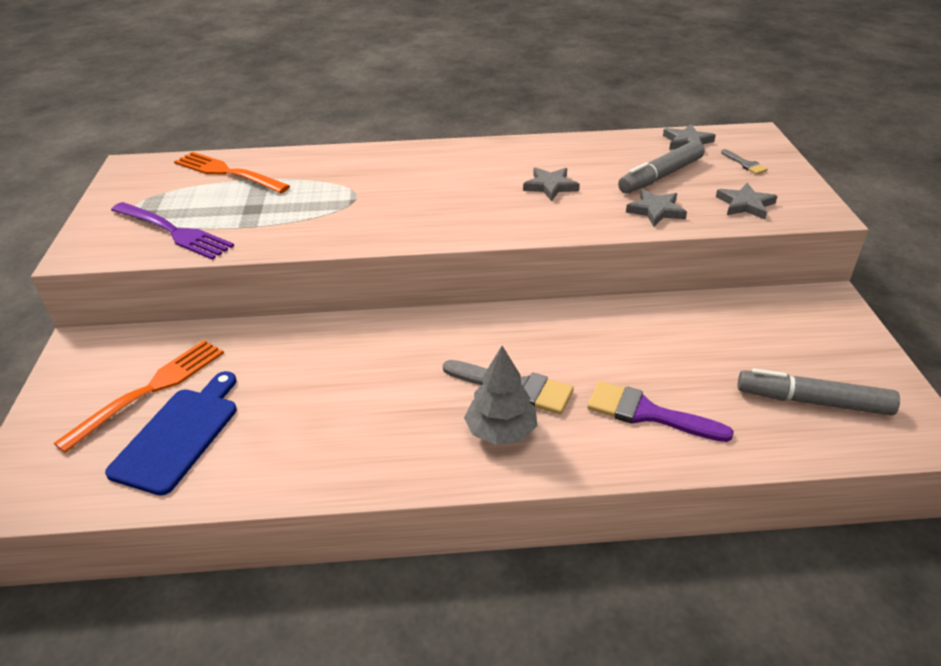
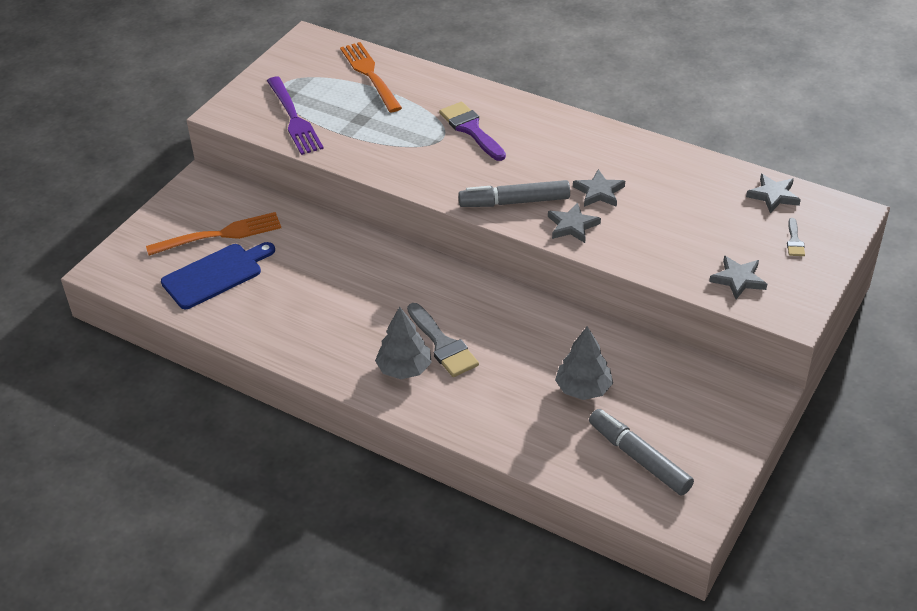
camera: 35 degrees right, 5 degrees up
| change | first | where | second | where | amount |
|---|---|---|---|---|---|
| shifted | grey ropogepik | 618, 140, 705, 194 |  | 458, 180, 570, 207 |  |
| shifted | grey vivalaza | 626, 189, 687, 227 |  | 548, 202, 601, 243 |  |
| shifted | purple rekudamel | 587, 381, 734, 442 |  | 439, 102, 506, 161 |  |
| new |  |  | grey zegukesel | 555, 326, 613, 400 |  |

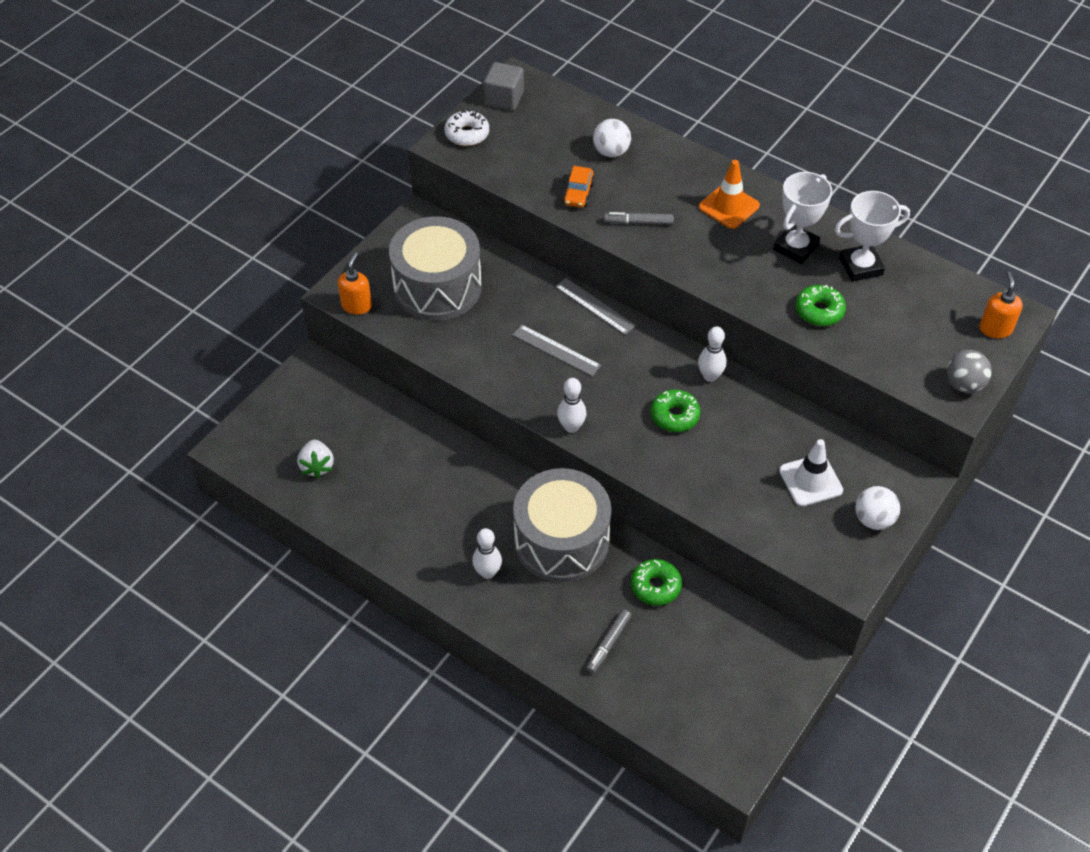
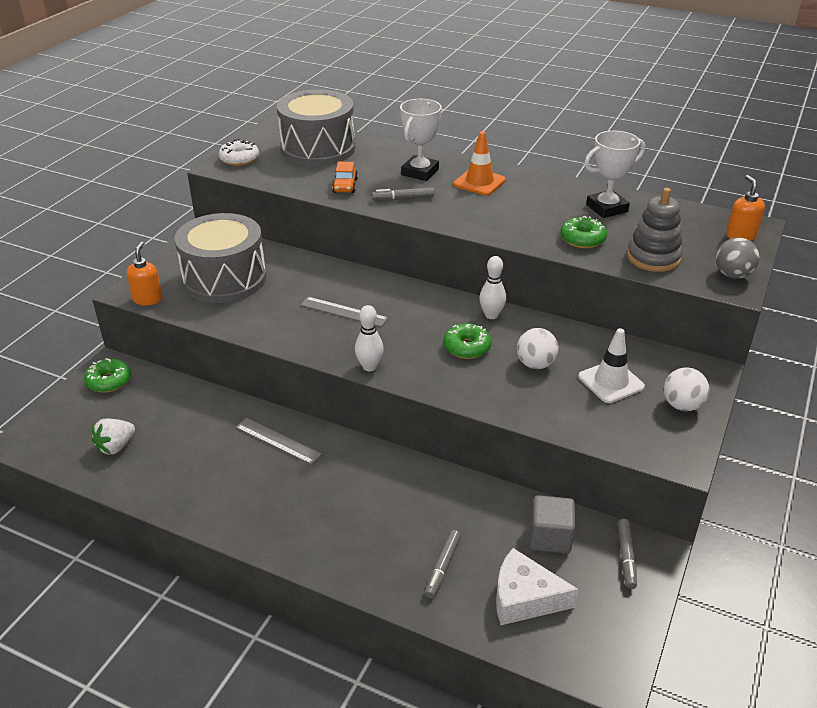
camera: 10 degrees left, 15 degrees down
| change | first | where | second | where | amount |
|---|---|---|---|---|---|
| shifted | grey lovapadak | 484, 62, 524, 111 |  | 530, 495, 575, 553 |  |
| shifted | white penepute | 593, 119, 631, 157 |  | 517, 328, 558, 369 |  |
| shifted | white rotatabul | 773, 172, 832, 264 |  | 400, 99, 442, 181 |  |
| shifted | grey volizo | 555, 278, 636, 335 |  | 236, 418, 322, 465 |  |
| rotated | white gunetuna | 297, 440, 334, 479 |  | 92, 419, 135, 455 | 60 degrees clockwise |
| shifted | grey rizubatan | 513, 468, 611, 582 |  | 277, 90, 355, 166 |  |
| gone | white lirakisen | 472, 528, 502, 579 |  |  |  |
| shifted | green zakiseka | 631, 559, 682, 606 |  | 84, 358, 131, 393 |  |
| new |  |  | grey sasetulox | 627, 188, 683, 272 |  |
| new |  |  | grey ropogepik | 618, 519, 637, 589 |  |
| new |  |  | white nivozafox | 496, 548, 579, 625 |  |

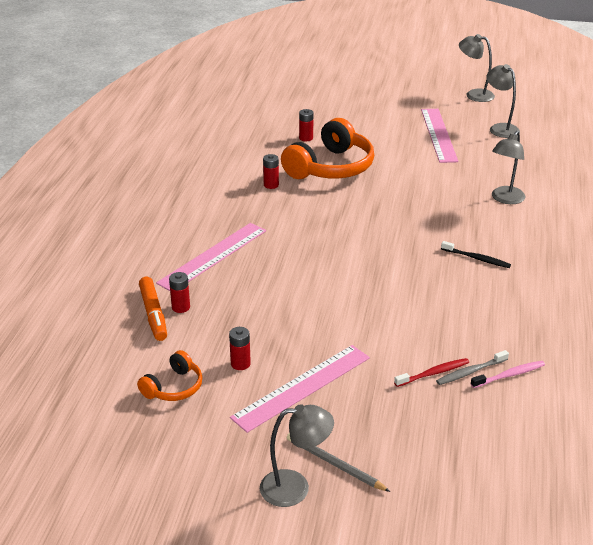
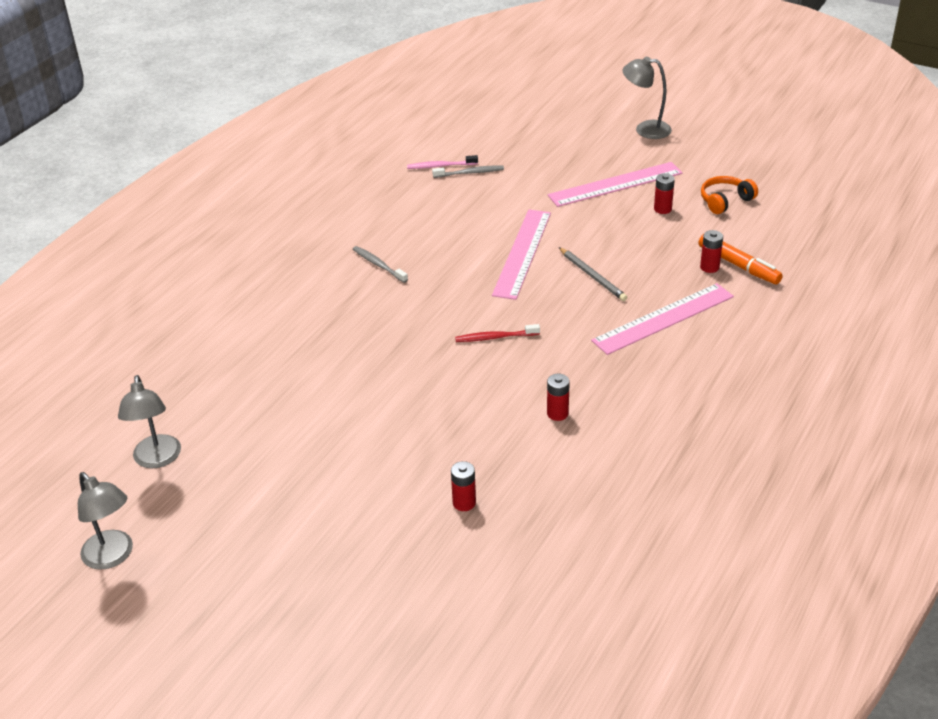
camera: 160 degrees left, 5 degrees up
| change | first | where | second | where | amount |
|---|---|---|---|---|---|
| shifted | pink volizo | 421, 109, 459, 163 |  | 492, 209, 551, 300 |  |
| gone | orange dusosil | 281, 118, 374, 179 |  |  |  |
| gone | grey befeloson | 492, 131, 526, 204 |  |  |  |
| repainted | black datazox | 441, 241, 511, 268 | grey datazox | 353, 246, 408, 283 |  |
| rotated | orange ropogepik | 139, 277, 167, 341 |  | 698, 234, 783, 284 | 135 degrees clockwise |
| shifted | red datazox | 394, 358, 469, 387 |  | 455, 324, 540, 342 |  |
| shifted | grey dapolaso | 287, 433, 390, 492 |  | 559, 247, 628, 301 |  |

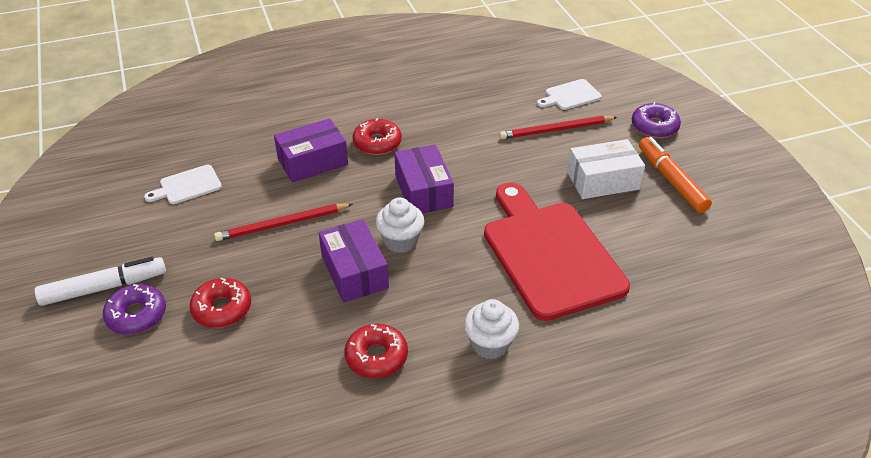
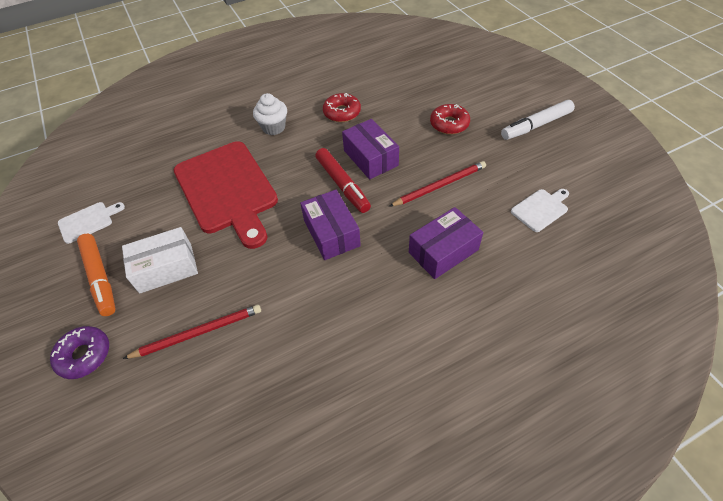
camera: 175 degrees right, 10 degrees up
| change | first | where | second | where | amount |
|---|---|---|---|---|---|
| shifted | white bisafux | 537, 79, 602, 110 |  | 58, 202, 125, 244 |  |
| gone | red zakiseka | 353, 118, 402, 155 |  |  |  |
| swapped | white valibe | 376, 197, 424, 253 | red ropogepik | 316, 148, 371, 213 |  |
| gone | purple zakiseka | 103, 284, 166, 335 |  |  |  |

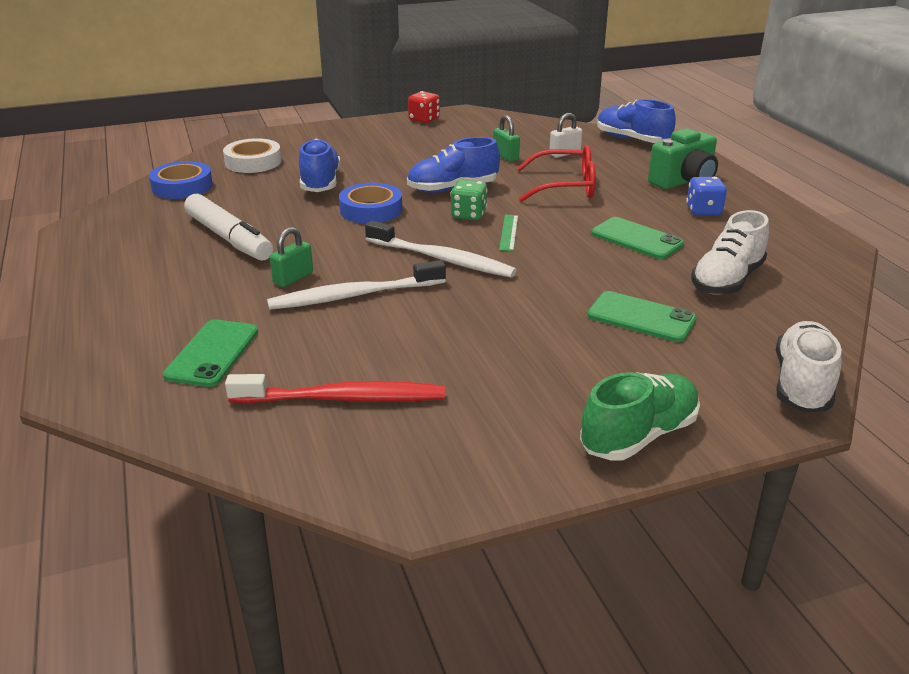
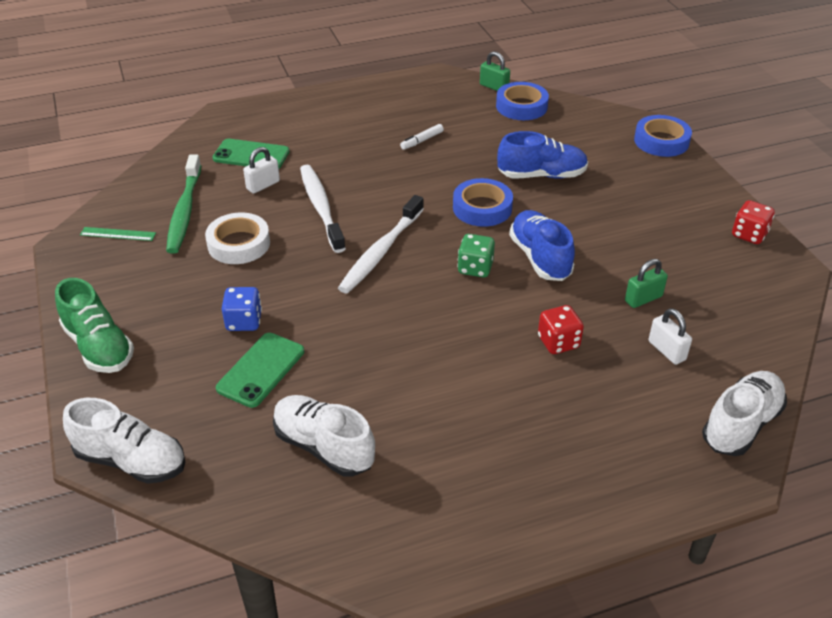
camera: 90 degrees right, 10 degrees up
| change | first | where | second | where | amount |
|---|---|---|---|---|---|
| repainted | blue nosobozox | 597, 99, 676, 143 | white nosobozox | 702, 371, 787, 456 |  |
| gone | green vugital | 648, 128, 718, 189 |  |  |  |
| shifted | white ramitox | 223, 138, 281, 173 |  | 205, 213, 270, 264 |  |
| swapped | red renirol | 517, 145, 596, 202 | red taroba | 538, 305, 584, 354 |  |
| shifted | blue taroba | 686, 177, 727, 215 |  | 222, 287, 262, 331 |  |
| scaled | white ropogepik | 184, 194, 273, 261 |  | 400, 124, 444, 150 | x0.45 |
| shifted | green volizo | 499, 215, 518, 251 |  | 80, 227, 156, 241 |  |
| gone | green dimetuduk | 591, 217, 684, 259 |  |  |  |
| shifted | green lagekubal | 270, 227, 313, 287 |  | 480, 51, 510, 91 |  |
| repainted | red datazox | 225, 374, 445, 403 | green datazox | 166, 155, 201, 254 |  |
| new |  |  | blue ramitox | 634, 115, 692, 157 |  |
| new |  |  | white lagekubal | 243, 147, 280, 194 |  |

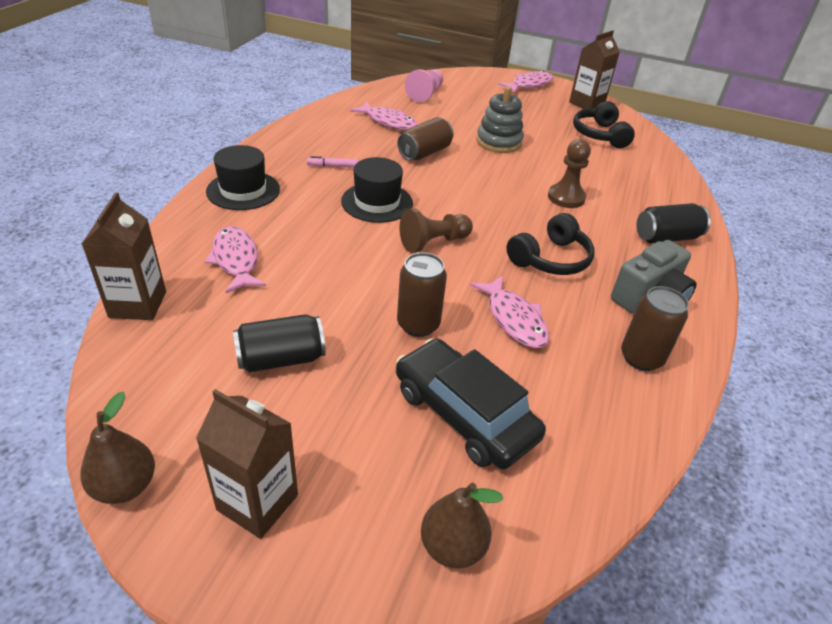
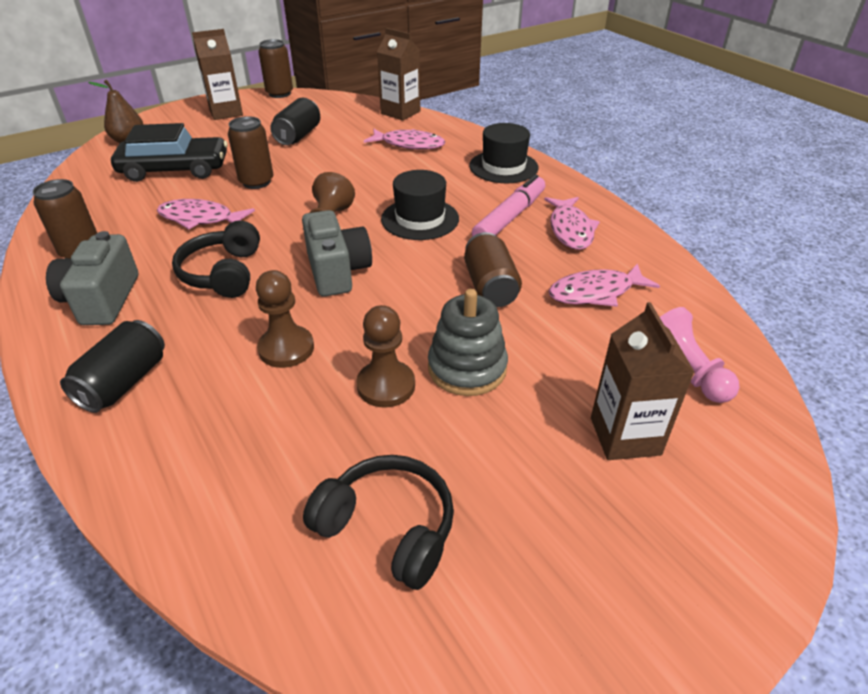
camera: 130 degrees right, 0 degrees up
| change | first | where | second | where | amount |
|---|---|---|---|---|---|
| shifted | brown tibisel | 569, 30, 620, 109 |  | 591, 302, 694, 460 |  |
| shifted | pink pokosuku | 498, 71, 553, 93 |  | 544, 197, 600, 250 |  |
| scaled | pink ropogepik | 307, 156, 358, 168 |  | 472, 174, 545, 237 | x2.06 |
| swapped | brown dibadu | 80, 392, 155, 504 | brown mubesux | 258, 39, 293, 98 |  |
| new |  |  | grey vugital | 302, 210, 372, 297 |  |
| new |  |  | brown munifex | 356, 305, 415, 408 |  |

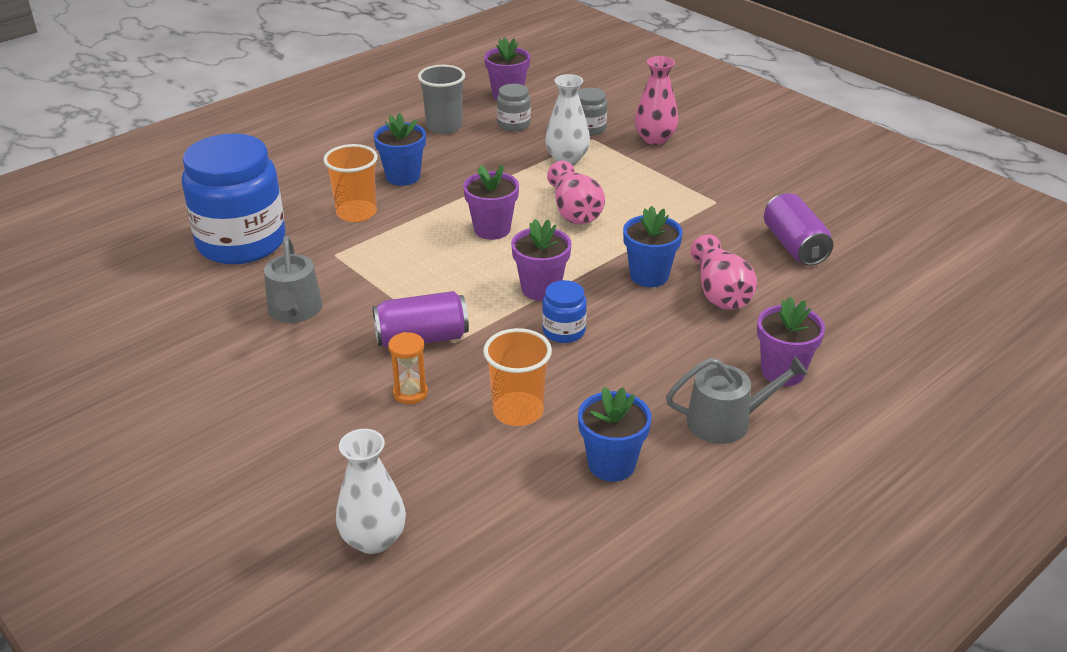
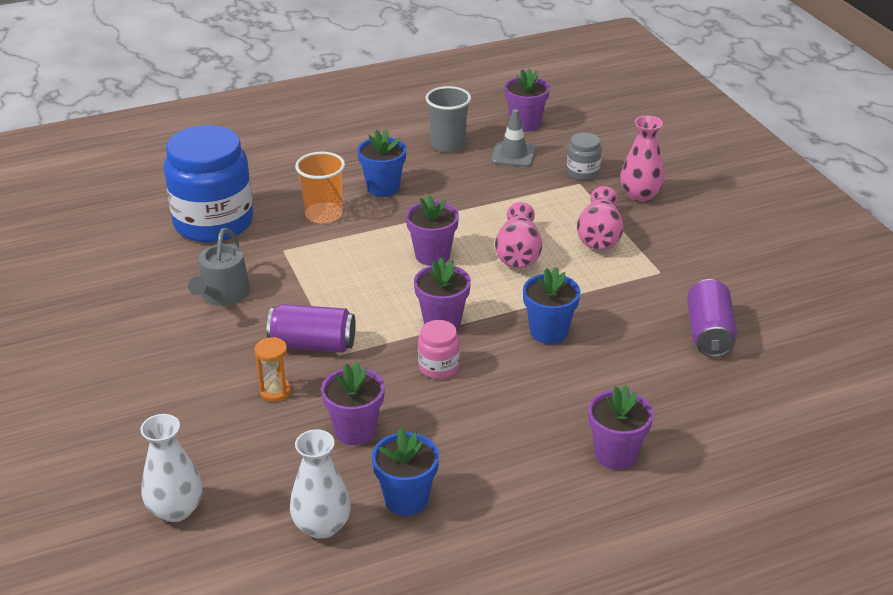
camera: 20 degrees right, 0 degrees up
| change | first | where | second | where | amount |
|---|---|---|---|---|---|
| shifted | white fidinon | 545, 74, 590, 165 |  | 290, 429, 351, 539 |  |
| swapped | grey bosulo | 497, 84, 531, 131 | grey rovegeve | 491, 109, 536, 167 |  |
| shifted | pink fidinon | 690, 235, 757, 310 |  | 577, 186, 624, 250 |  |
| repainted | blue bosulo | 542, 280, 587, 343 | pink bosulo | 418, 320, 460, 379 |  |
| swapped | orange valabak | 483, 328, 552, 426 | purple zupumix | 321, 361, 385, 445 |  |
| gone | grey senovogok | 666, 356, 808, 444 |  |  |  |

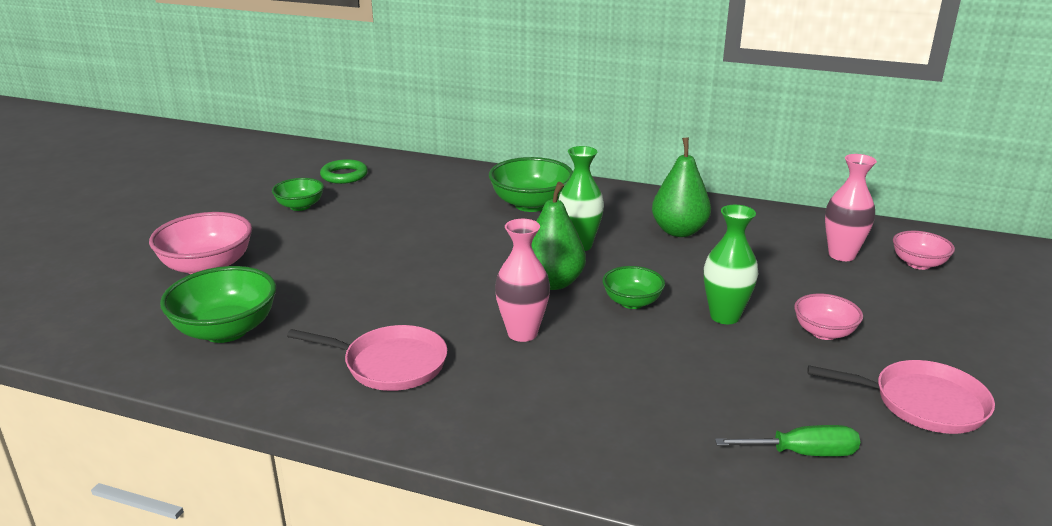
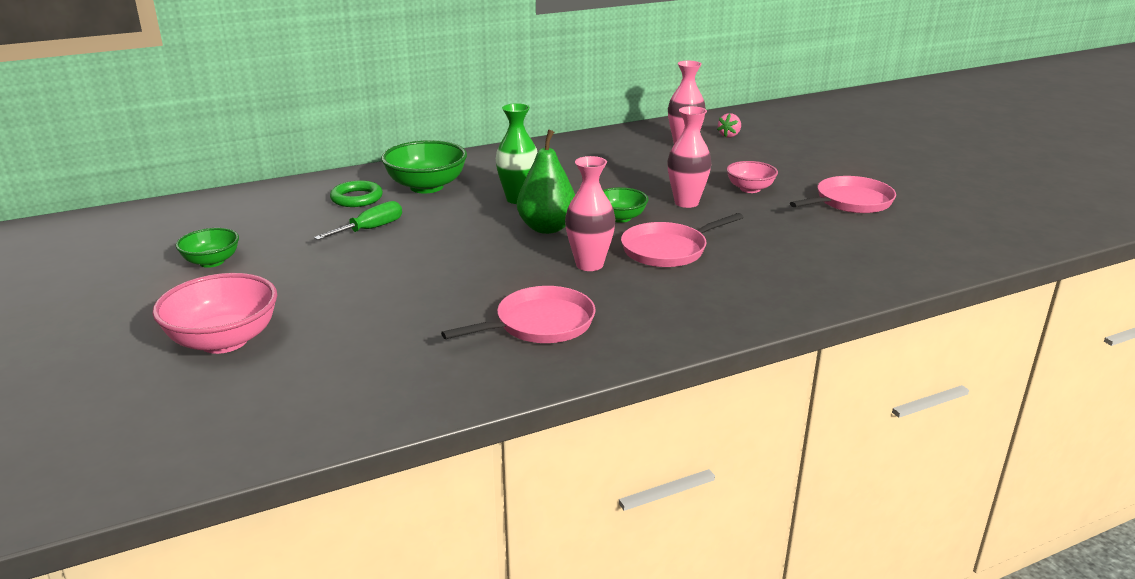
camera: 45 degrees left, 0 degrees up
| change | first | where | second | where | amount |
|---|---|---|---|---|---|
| gone | green dibadu | 652, 137, 711, 237 |  |  |  |
| shifted | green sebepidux | 320, 159, 368, 184 |  | 330, 181, 383, 207 |  |
| repainted | green fidinon | 704, 205, 758, 324 | pink fidinon | 667, 106, 712, 208 |  |
| swapped | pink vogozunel | 893, 231, 955, 270 | pink gunetuna | 717, 113, 741, 137 |  |
| gone | green vogozunel | 160, 266, 276, 343 |  |  |  |
| shifted | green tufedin | 715, 425, 860, 456 |  | 314, 201, 402, 240 |  |
| new |  |  | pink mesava | 621, 213, 743, 267 |  |

